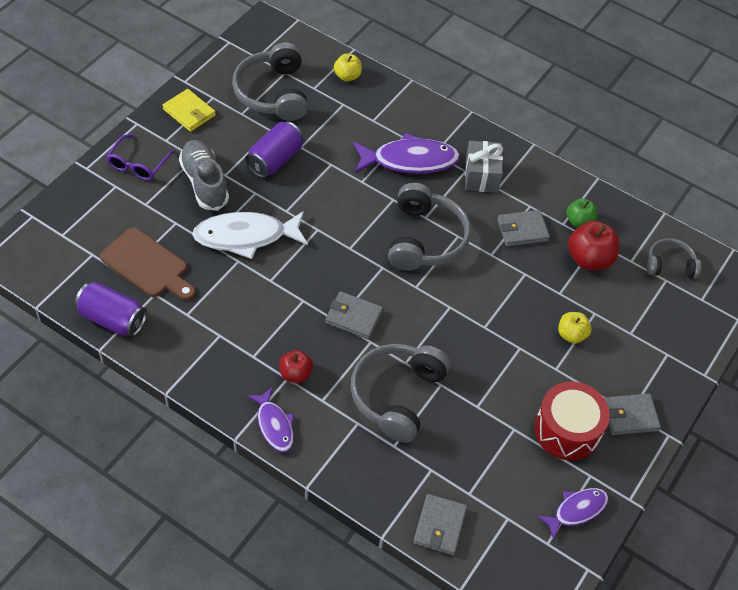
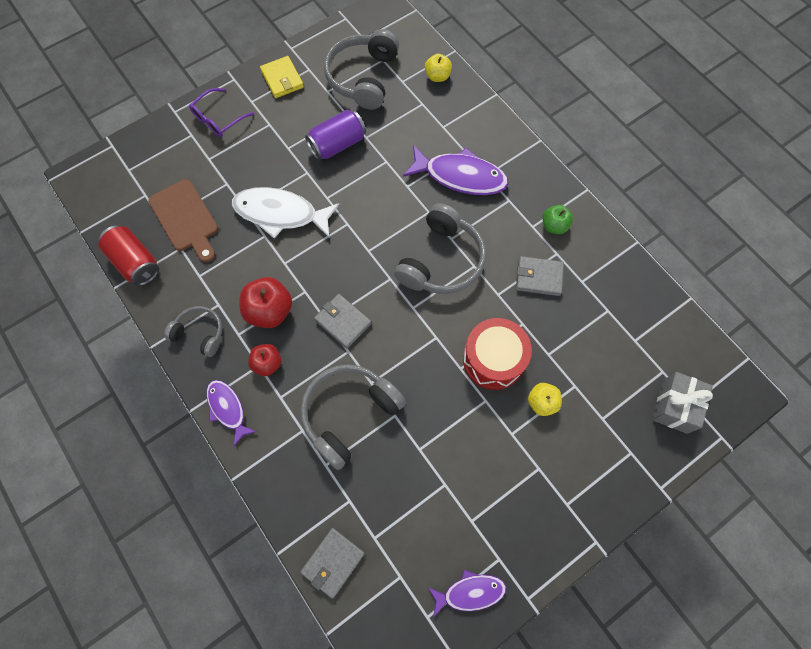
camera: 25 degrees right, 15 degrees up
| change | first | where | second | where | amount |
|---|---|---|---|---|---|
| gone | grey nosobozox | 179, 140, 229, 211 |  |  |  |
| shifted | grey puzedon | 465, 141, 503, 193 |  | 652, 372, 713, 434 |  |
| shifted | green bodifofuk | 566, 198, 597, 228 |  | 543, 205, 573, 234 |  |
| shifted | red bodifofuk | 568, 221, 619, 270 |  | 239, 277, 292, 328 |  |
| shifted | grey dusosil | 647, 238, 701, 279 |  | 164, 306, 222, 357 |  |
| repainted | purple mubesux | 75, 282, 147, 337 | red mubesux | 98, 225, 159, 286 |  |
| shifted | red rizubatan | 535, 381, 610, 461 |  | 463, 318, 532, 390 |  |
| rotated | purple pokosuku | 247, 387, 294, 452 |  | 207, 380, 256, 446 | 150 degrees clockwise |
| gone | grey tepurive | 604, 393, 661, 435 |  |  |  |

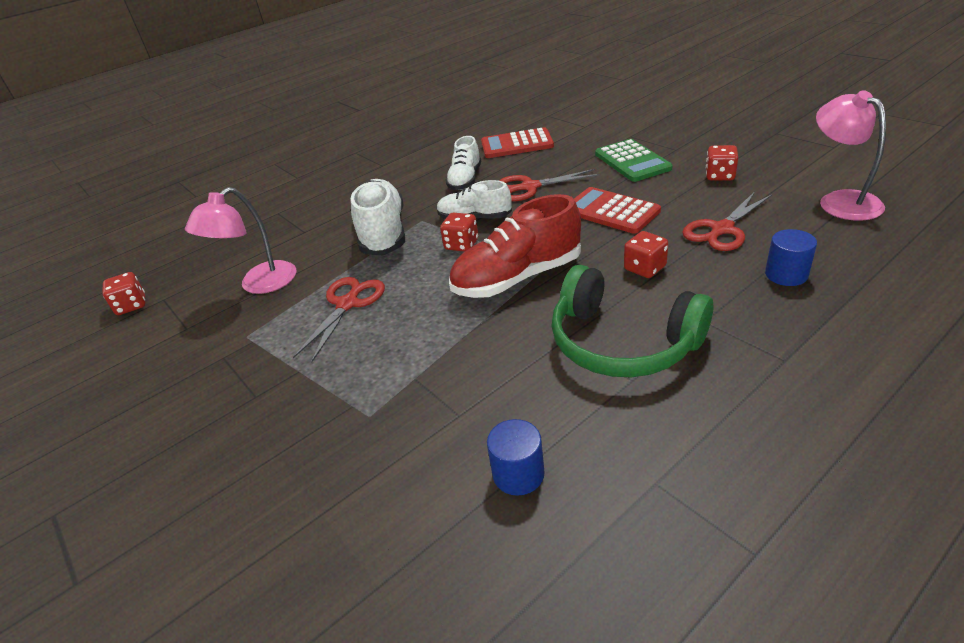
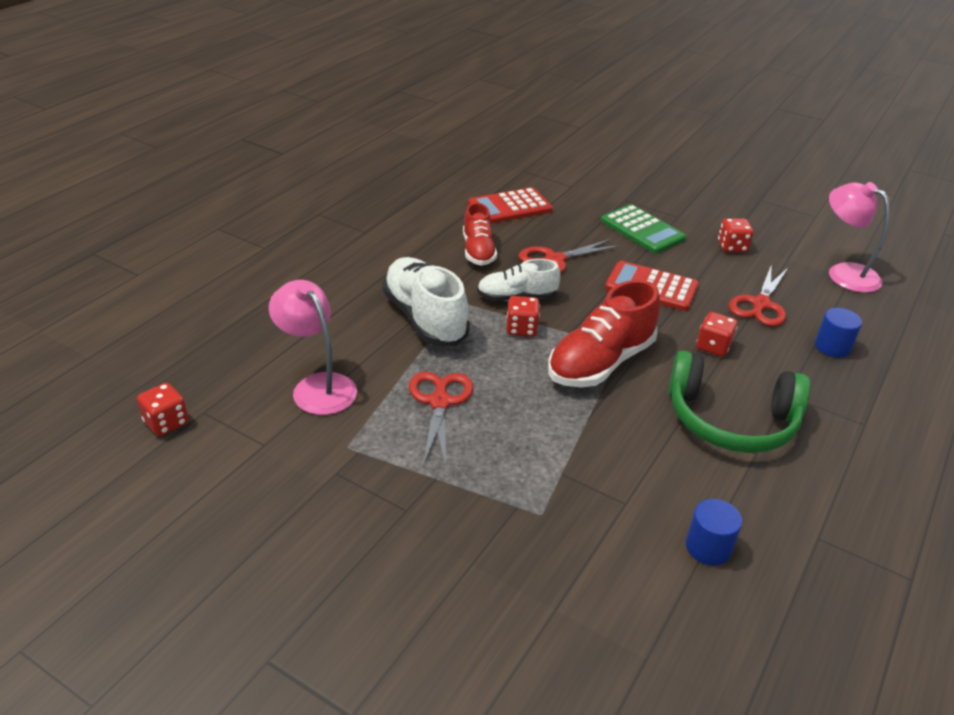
camera: 25 degrees left, 0 degrees up
| change | first | where | second | where | amount |
|---|---|---|---|---|---|
| repainted | white nosobozox | 445, 136, 481, 190 | red nosobozox | 463, 203, 497, 266 |  |
| rotated | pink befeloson | 185, 187, 296, 294 |  | 269, 280, 357, 415 | 120 degrees clockwise |

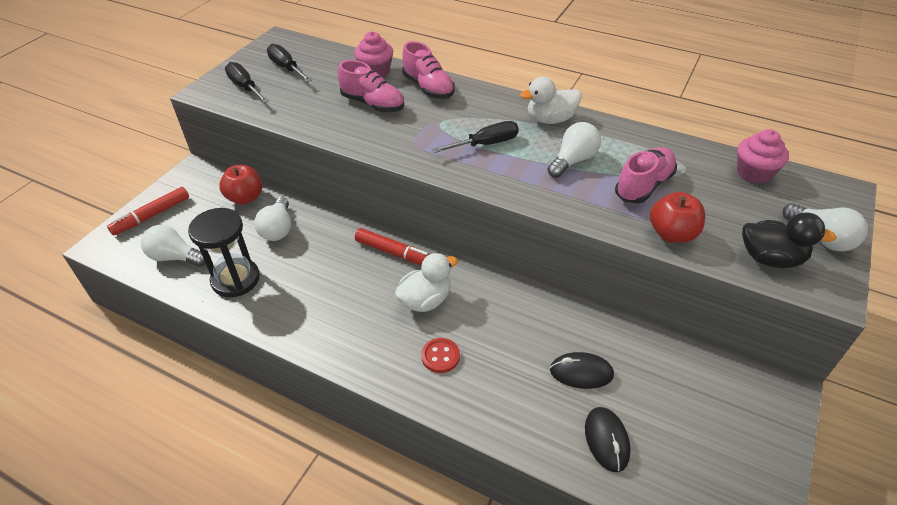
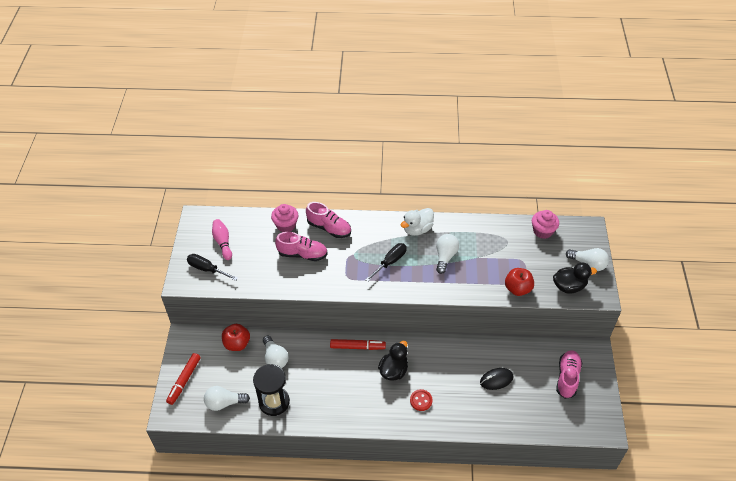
camera: 25 degrees left, 5 degrees up
| change | first | where | second | where | amount |
|---|---|---|---|---|---|
| swapped | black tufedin | 267, 44, 312, 82 | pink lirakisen | 212, 219, 232, 260 |  |
| shifted | pink nosobozox | 615, 147, 677, 203 |  | 556, 350, 582, 399 |  |
| repainted | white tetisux | 395, 253, 458, 312 | black tetisux | 378, 341, 408, 381 |  |
| gone | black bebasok | 585, 407, 631, 472 |  |  |  |

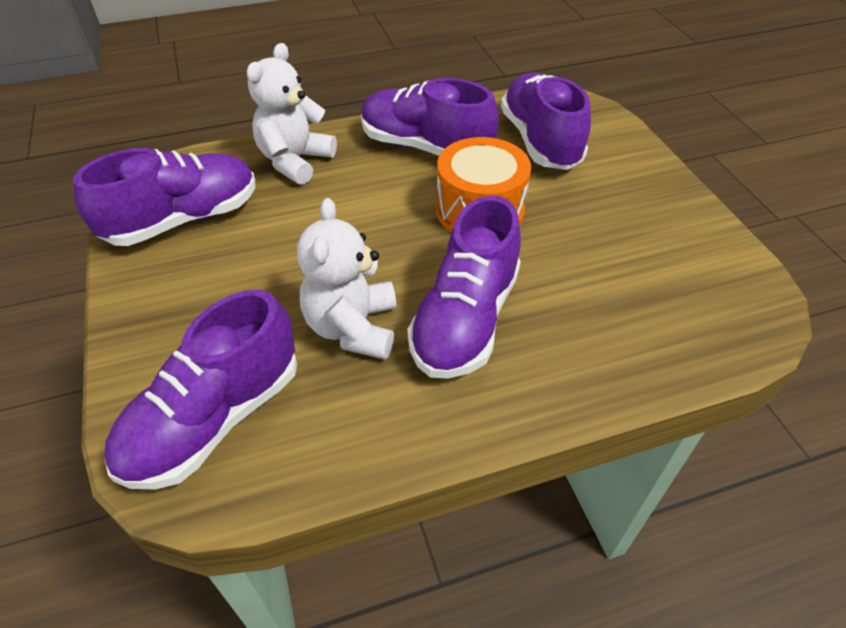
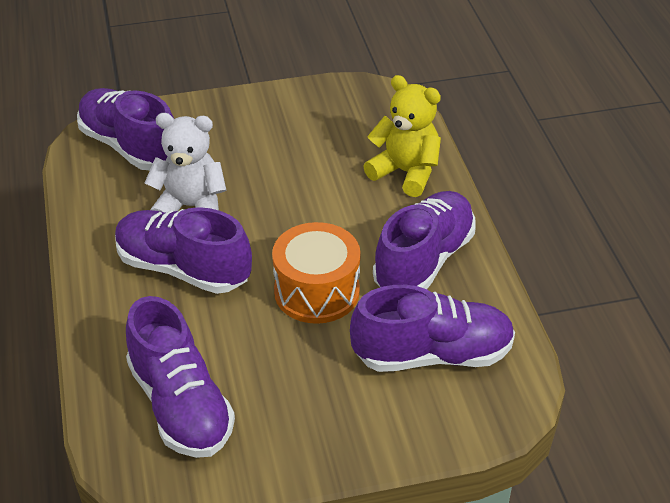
camera: 95 degrees right, 5 degrees down
| change | first | where | second | where | amount |
|---|---|---|---|---|---|
| repainted | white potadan | 247, 43, 337, 185 | yellow potadan | 363, 75, 441, 197 |  |
| shifted | purple nosobozox | 73, 148, 255, 246 |  | 126, 296, 235, 458 |  |

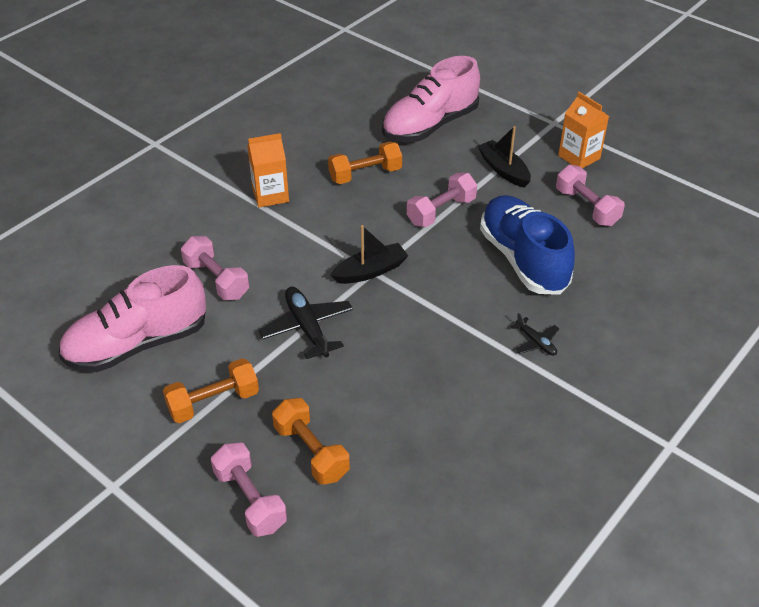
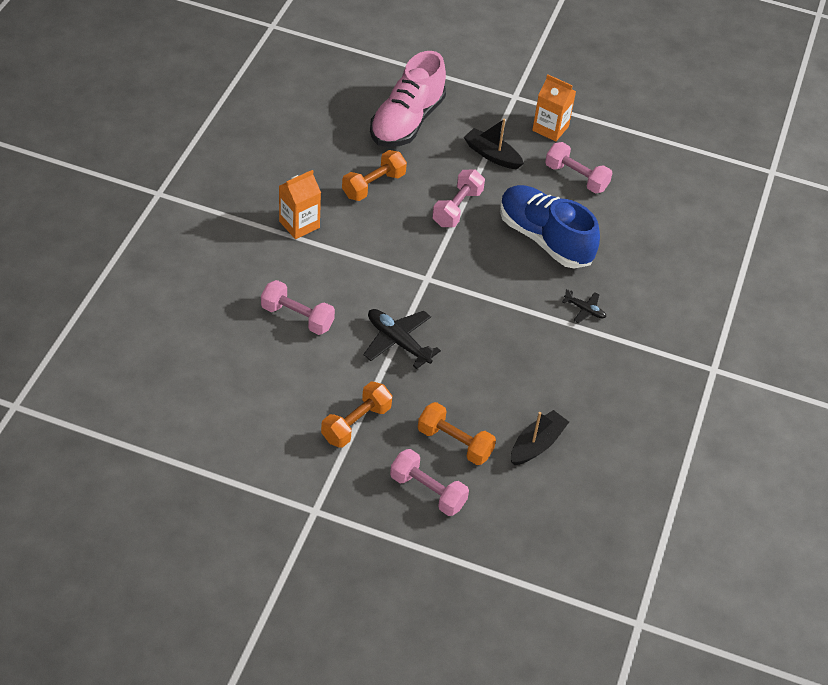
camera: 25 degrees left, 5 degrees up
| change | first | where | second | where | amount |
|---|---|---|---|---|---|
| shifted | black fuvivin | 330, 225, 408, 284 |  | 511, 410, 569, 465 |  |
| gone | pink nosobozox | 58, 265, 206, 372 |  |  |  |

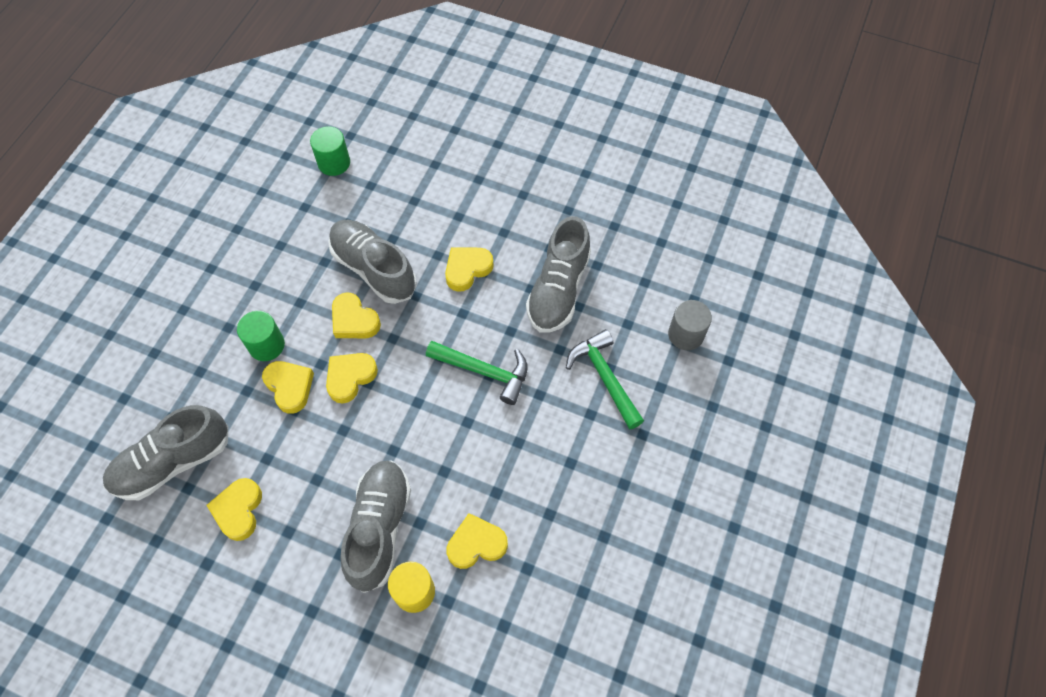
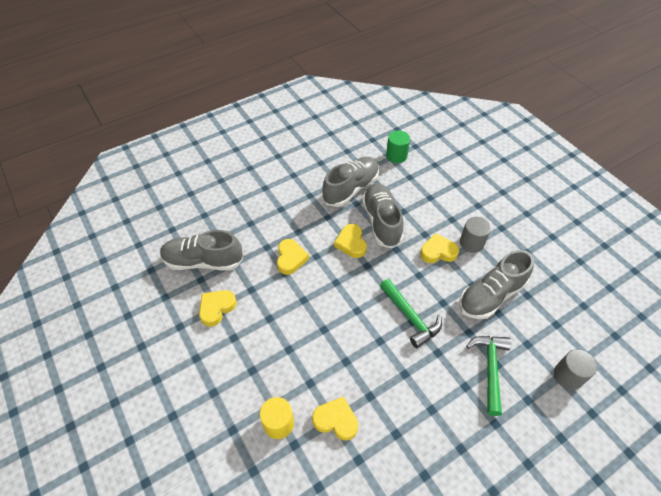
camera: 35 degrees right, 10 degrees down
| change | first | where | second | where | amount |
|---|---|---|---|---|---|
| gone | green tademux | 237, 311, 285, 361 |  |  |  |
| gone | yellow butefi | 326, 353, 378, 403 |  |  |  |
| shifted | grey nosobozox | 340, 460, 411, 593 |  | 322, 157, 379, 207 |  |
| new |  |  | grey tademux | 460, 217, 491, 253 |  |

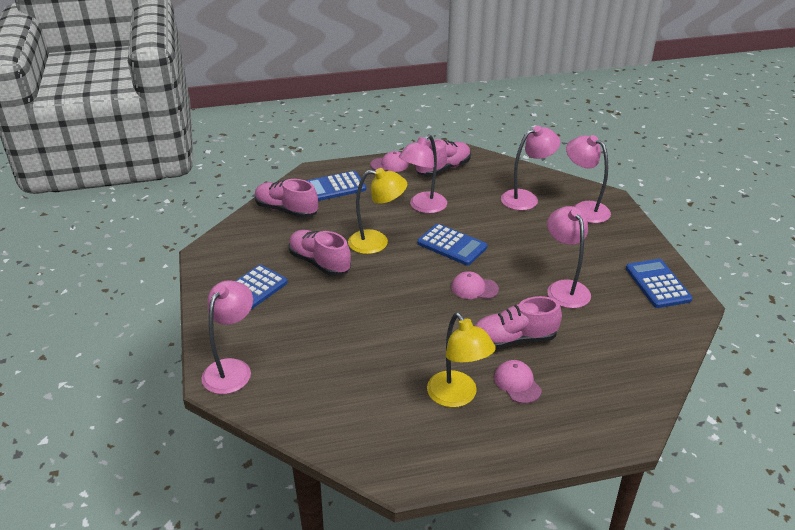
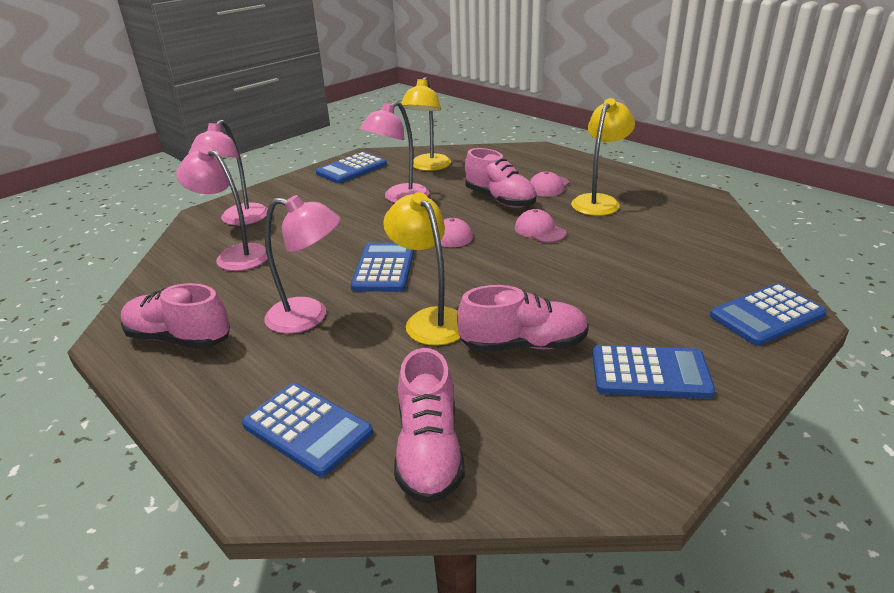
camera: 120 degrees left, 5 degrees down
| change | first | where | second | where | amount |
|---|---|---|---|---|---|
| shifted | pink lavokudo | 370, 151, 409, 172 |  | 515, 209, 566, 243 |  |
| rotated | pink nosobozox | 289, 230, 351, 276 |  | 457, 285, 589, 352 | 105 degrees counterclockwise |
| swapped | pink befeloson | 201, 280, 253, 394 | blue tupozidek | 710, 283, 827, 346 |  |
| new |  |  | yellow befeloson | 401, 77, 451, 171 |  |

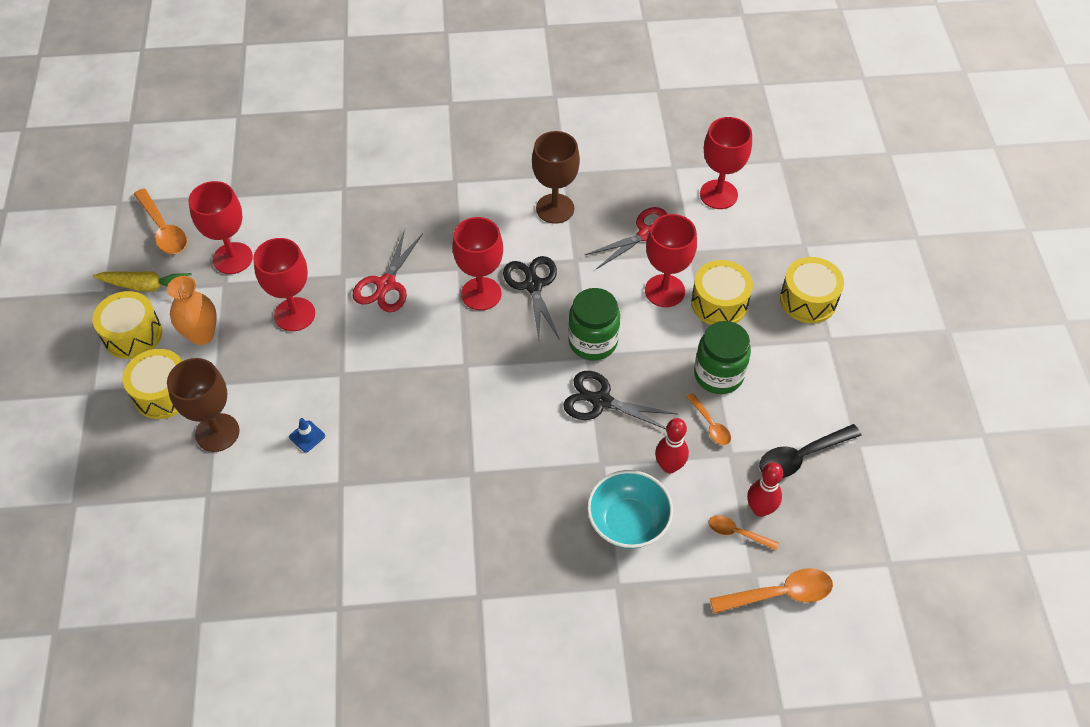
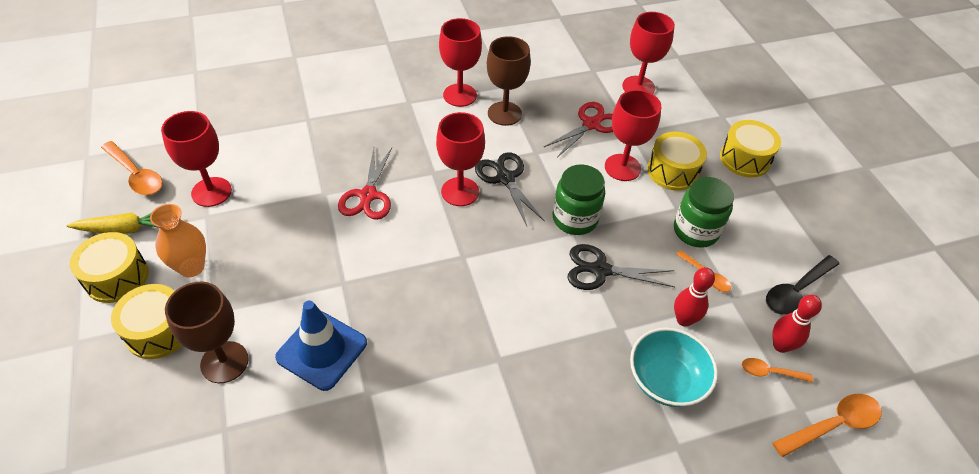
camera: 15 degrees left, 5 degrees down
| change | first | where | second | where | amount |
|---|---|---|---|---|---|
| shifted | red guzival | 253, 238, 315, 331 |  | 439, 18, 482, 107 |  |
| scaled | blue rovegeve | 289, 418, 325, 452 |  | 275, 300, 367, 391 | x2.41 |

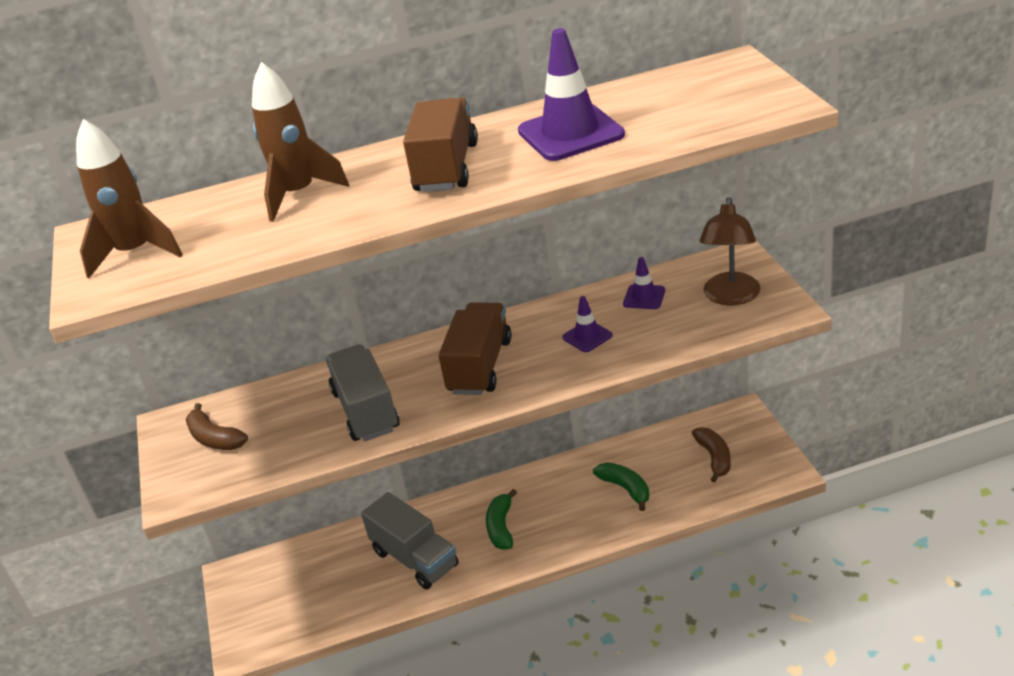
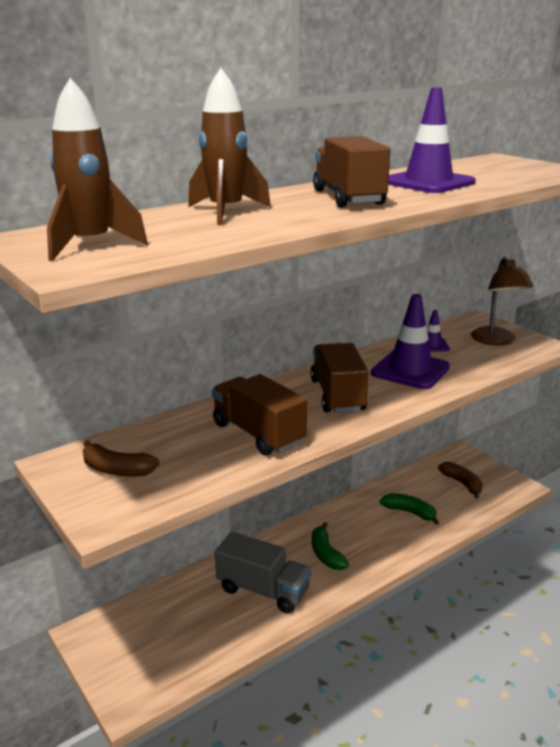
camera: 25 degrees left, 10 degrees down
| change | first | where | second | where | amount |
|---|---|---|---|---|---|
| scaled | purple rovegeve | 562, 296, 613, 352 |  | 371, 294, 450, 389 | x1.99 |
| repainted | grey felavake | 325, 344, 399, 441 | brown felavake | 212, 374, 307, 456 |  |

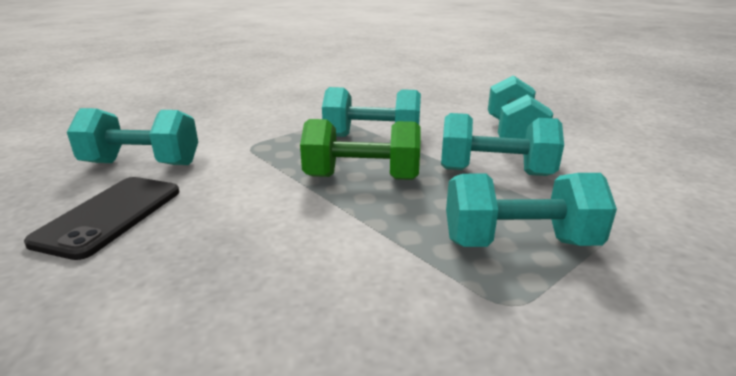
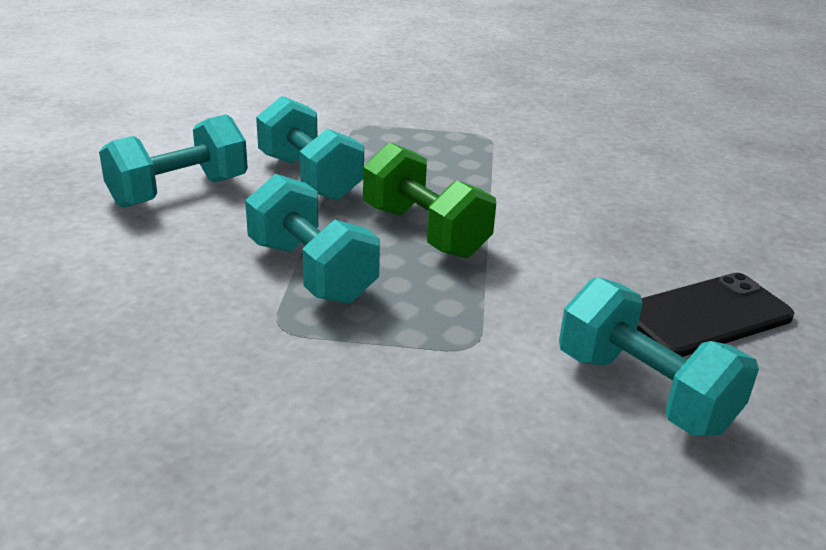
camera: 135 degrees left, 5 degrees up
| change | first | where | second | where | amount |
|---|---|---|---|---|---|
| gone | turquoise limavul | 446, 173, 617, 247 |  |  |  |

